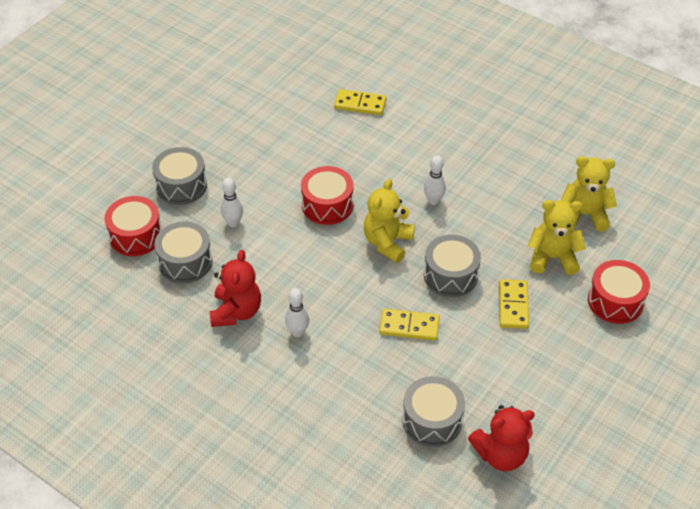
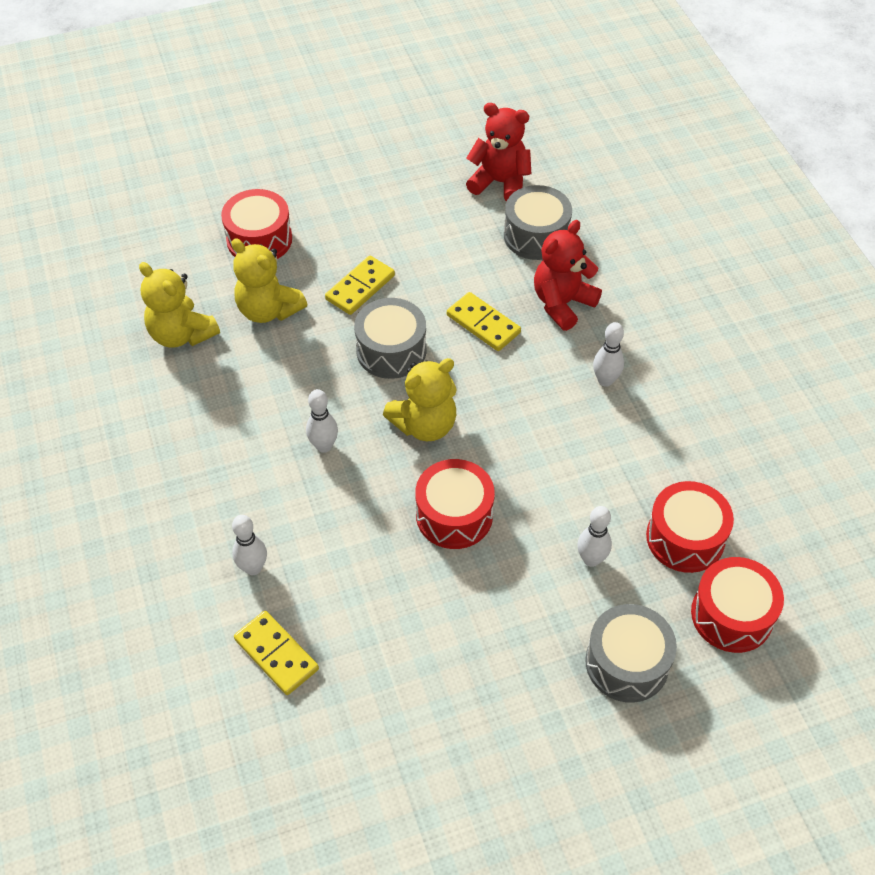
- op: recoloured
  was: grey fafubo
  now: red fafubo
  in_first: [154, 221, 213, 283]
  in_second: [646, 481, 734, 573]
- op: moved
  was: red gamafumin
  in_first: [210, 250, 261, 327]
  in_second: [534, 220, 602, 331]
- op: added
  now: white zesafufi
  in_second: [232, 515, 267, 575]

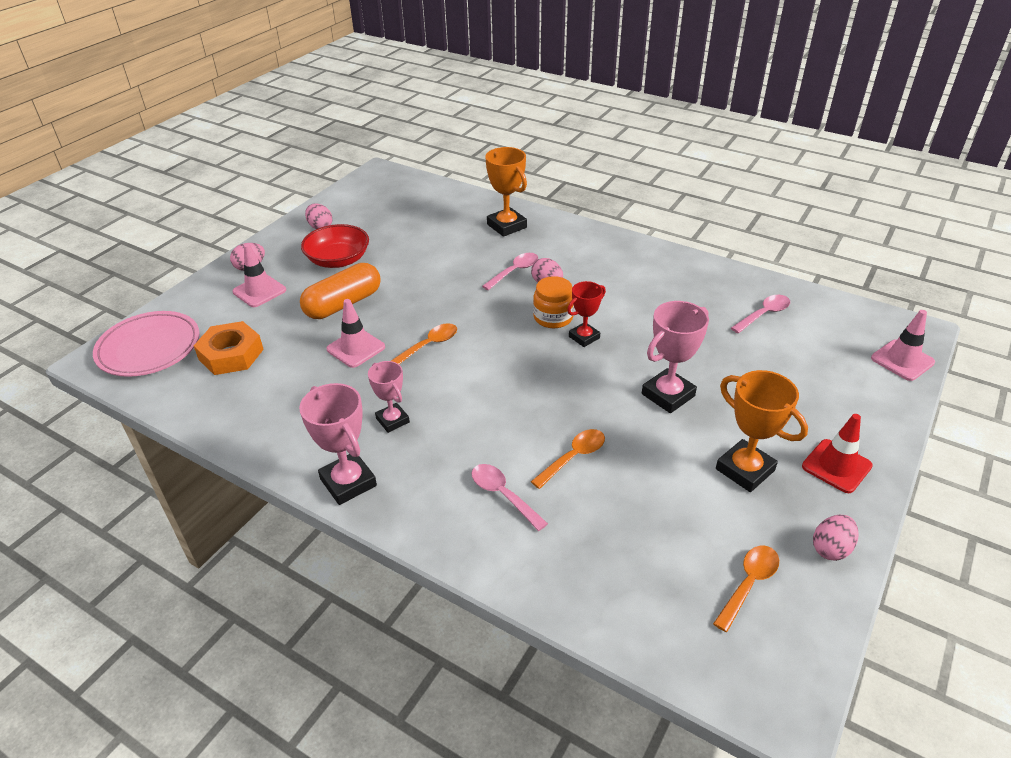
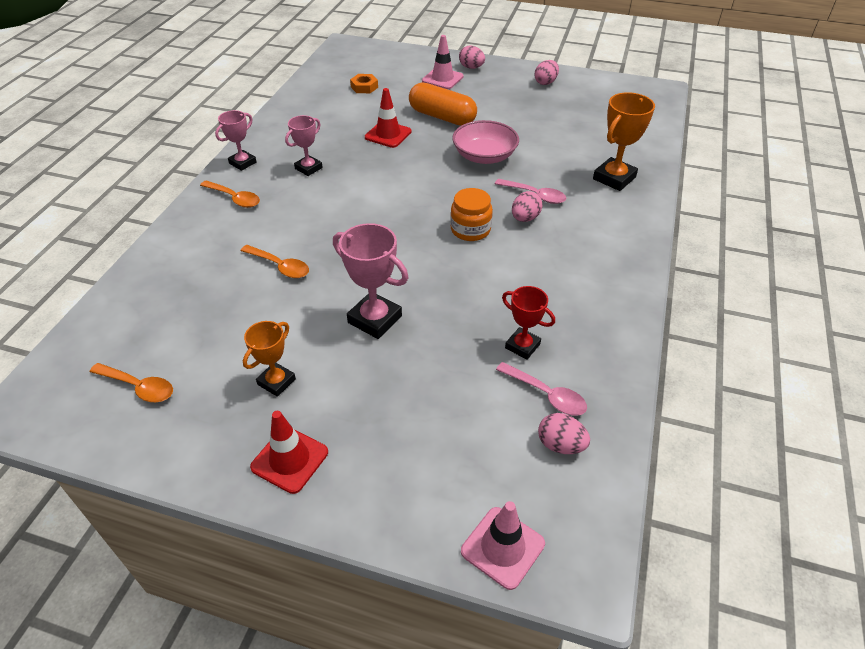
- op: removed
  was: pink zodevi
  in_first: [93, 311, 200, 377]
- op: resized
  was: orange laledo
  in_first: [194, 321, 264, 375]
  in_second: [350, 74, 378, 93]
  ratio: 0.59
- op: resized
  was: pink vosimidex
  in_first: [299, 383, 377, 505]
  in_second: [215, 110, 257, 171]
  ratio: 0.64
- op: removed
  was: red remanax
  in_first: [301, 224, 369, 268]
- op: recoloured
  was: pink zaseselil
  now: red zaseselil
  in_first: [326, 299, 385, 368]
  in_second: [365, 88, 412, 148]
- op: moved
  was: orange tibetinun
  in_first: [391, 323, 457, 364]
  in_second: [200, 180, 260, 208]
- op: removed
  was: pink tibetinun
  in_first: [472, 464, 548, 531]
- op: moved
  was: red vosimidex
  in_first: [567, 281, 606, 347]
  in_second: [502, 286, 555, 360]
- op: resized
  was: orange vosimidex
  in_first: [716, 370, 808, 492]
  in_second: [243, 321, 296, 397]
  ratio: 0.64
- op: moved
  was: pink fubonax
  in_first: [813, 515, 859, 561]
  in_second: [538, 413, 590, 454]
- op: added
  now: pink remanax
  in_second: [452, 120, 519, 164]

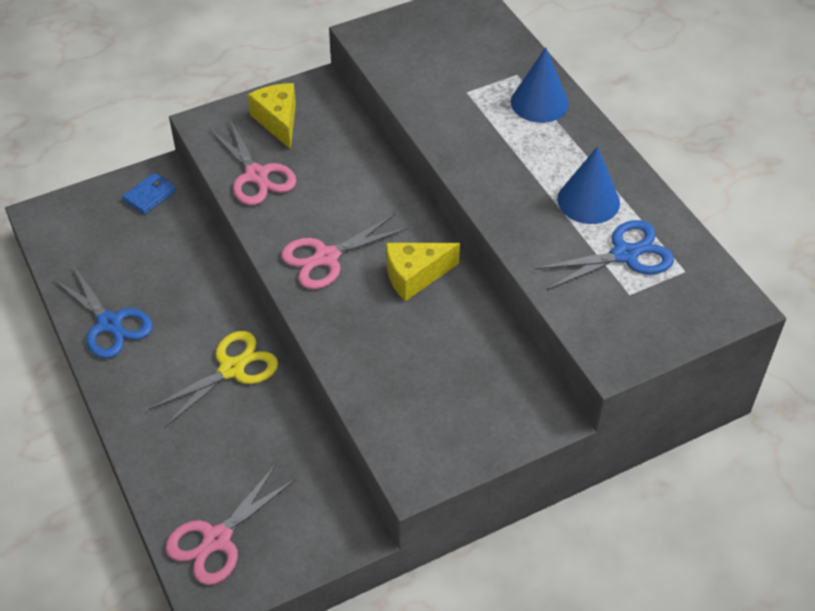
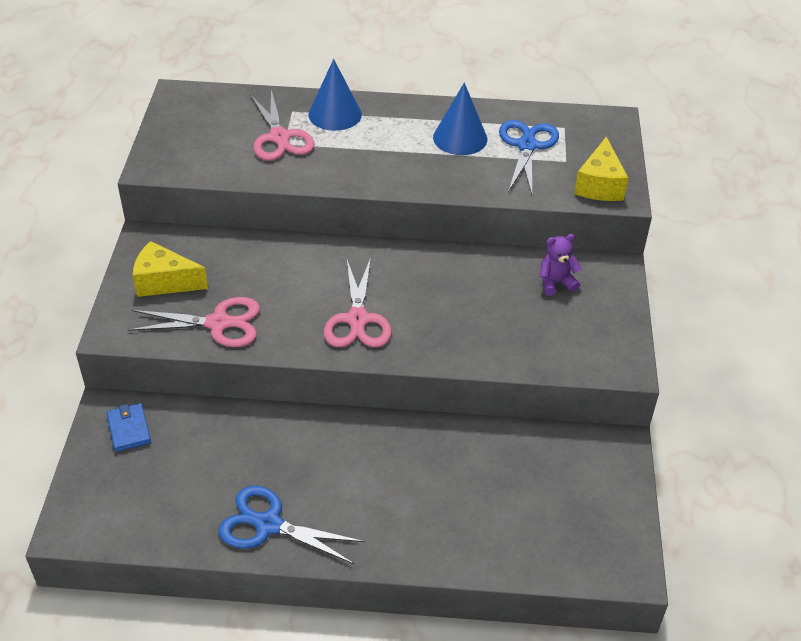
- op: turned
  was: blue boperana
  in_first: [52, 265, 153, 358]
  in_second: [219, 486, 365, 564]
  clockwise: -150
- op: removed
  was: yellow boperana
  in_first: [149, 331, 278, 427]
- op: moved
  was: pink boperana
  in_first: [165, 464, 296, 585]
  in_second: [250, 90, 315, 161]
- op: moved
  was: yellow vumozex
  in_first: [386, 243, 460, 301]
  in_second: [574, 137, 628, 201]
- op: added
  now: purple gamafumin
  in_second: [540, 234, 581, 296]

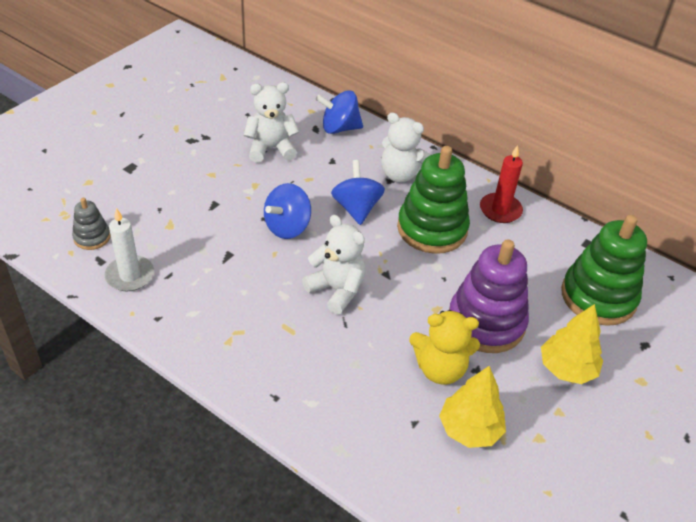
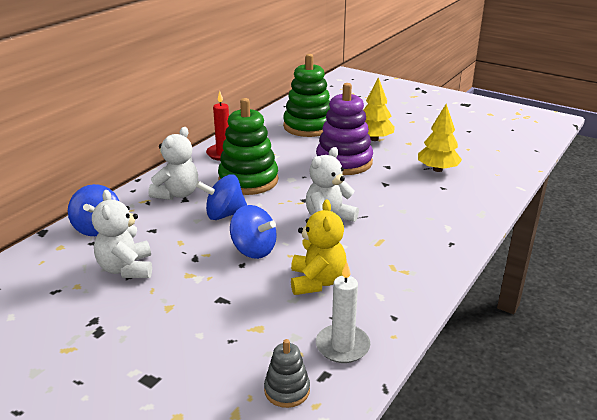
- op: moved
  was: yellow gamafumin
  in_first: [409, 310, 480, 385]
  in_second: [291, 200, 347, 295]

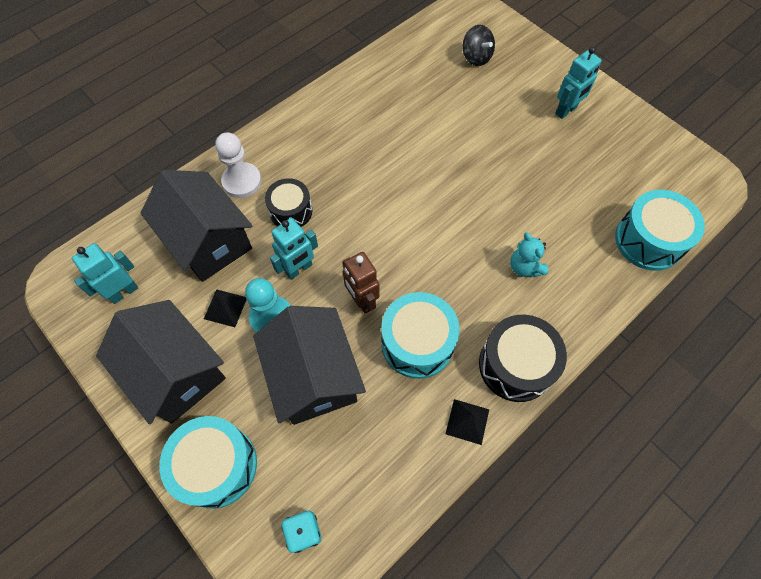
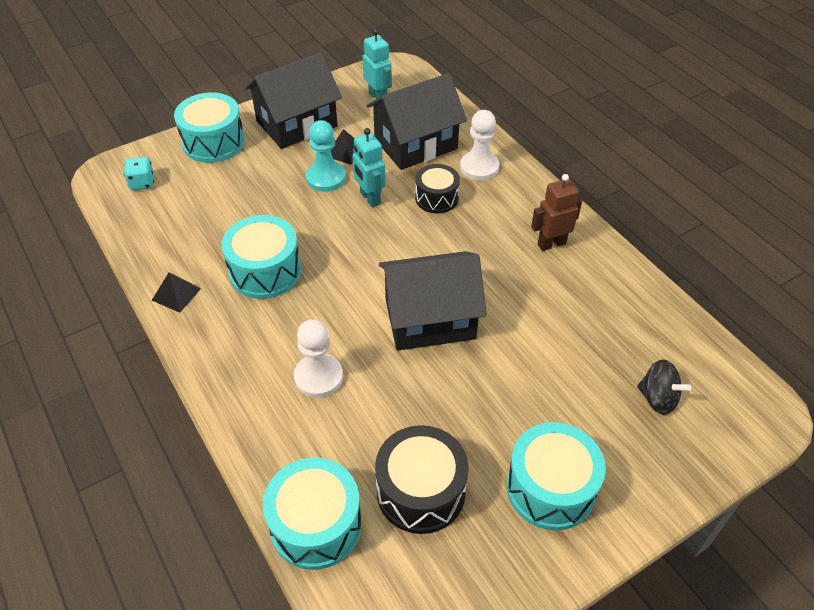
- op: moved
  was: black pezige
  in_first: [253, 306, 366, 425]
  in_second: [379, 251, 487, 351]
- op: moved
  was: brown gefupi
  in_first: [343, 252, 379, 313]
  in_second: [531, 174, 582, 251]
- op: turned
  was: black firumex
  in_first: [463, 25, 495, 66]
  in_second: [637, 359, 691, 415]
  clockwise: -120
- op: moved
  was: black fafubo
  in_first: [479, 315, 567, 402]
  in_second: [375, 425, 469, 534]
- op: replaced
  was: turquoise gamafumin
  now: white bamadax
  in_first: [510, 232, 548, 277]
  in_second: [294, 319, 343, 398]
- op: replaced
  was: turquoise gefupi
  now: turquoise fafubo
  in_first: [555, 47, 602, 119]
  in_second: [507, 422, 606, 530]

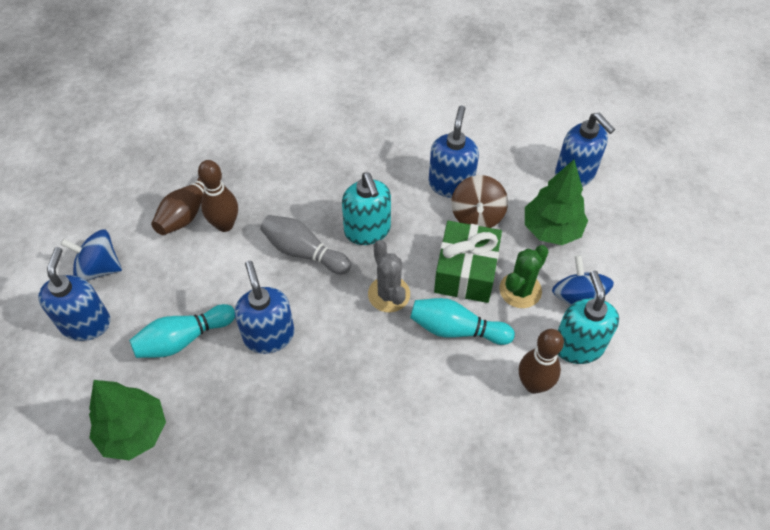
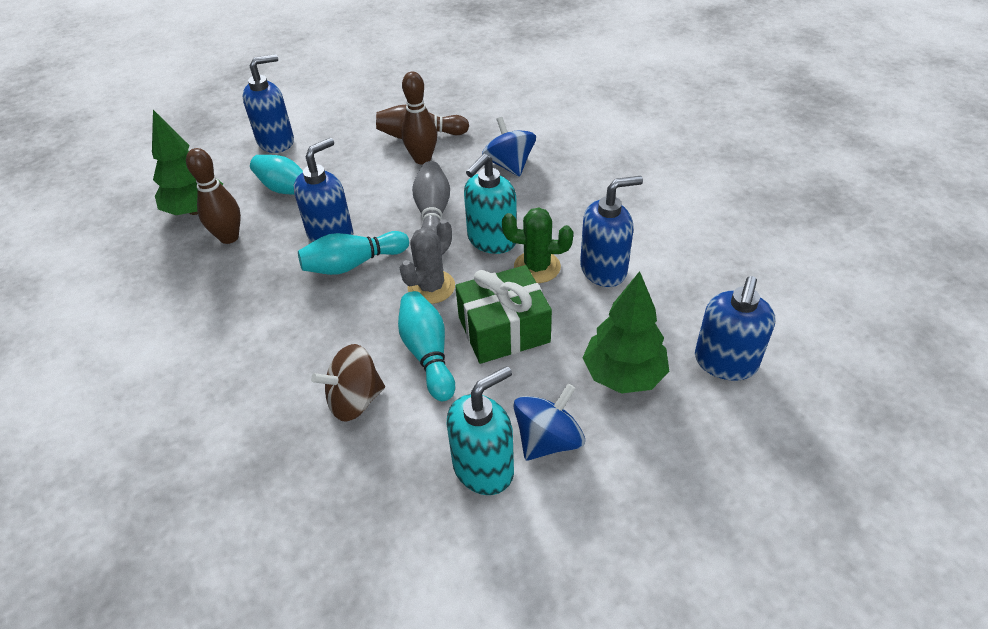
- op: moved
  was: blue firumex
  in_first: [60, 230, 122, 281]
  in_second: [482, 117, 536, 177]
- op: moved
  was: brown firumex
  in_first: [451, 175, 508, 228]
  in_second: [311, 344, 385, 422]
- op: moved
  was: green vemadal
  in_first: [500, 245, 549, 308]
  in_second: [502, 207, 573, 283]
- op: moved
  was: brown zesafufi
  in_first: [519, 329, 564, 394]
  in_second: [186, 148, 241, 244]
- op: added
  now: turquoise zesafufi
  in_second: [298, 231, 409, 275]

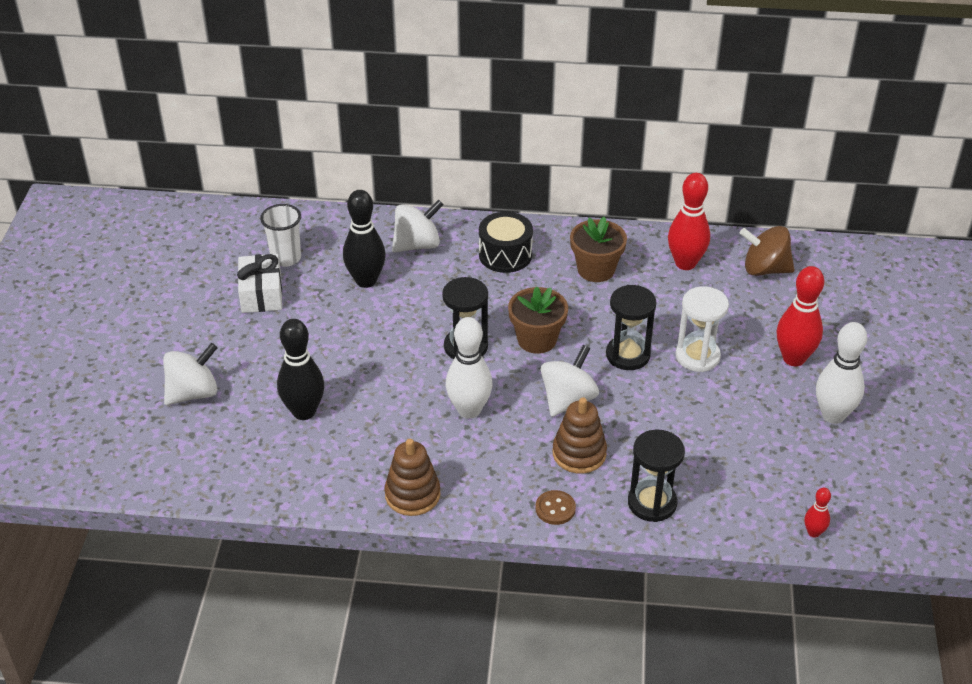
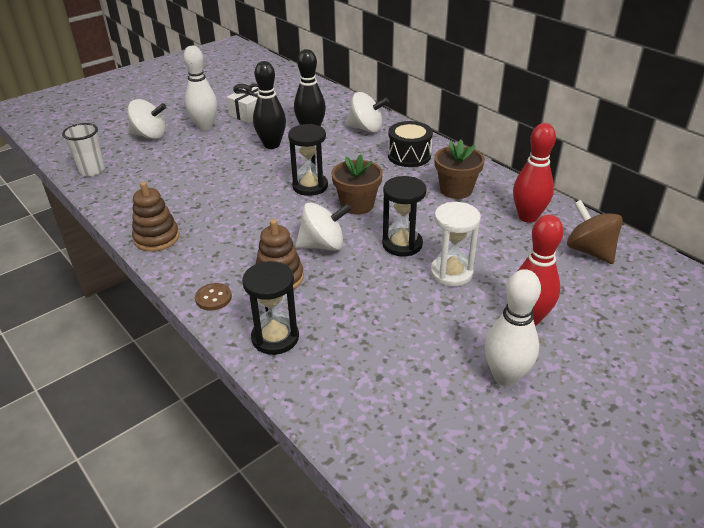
- op: moved
  was: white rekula
  in_first: [260, 204, 301, 267]
  in_second: [62, 123, 105, 176]
- op: moved
  was: black zesafufi
  in_first: [277, 319, 324, 420]
  in_second: [253, 61, 286, 149]
- op: moved
  was: white zesafufi
  in_first: [446, 317, 492, 419]
  in_second: [183, 46, 217, 130]
- op: removed
  was: red zesafufi
  in_first: [804, 488, 831, 538]

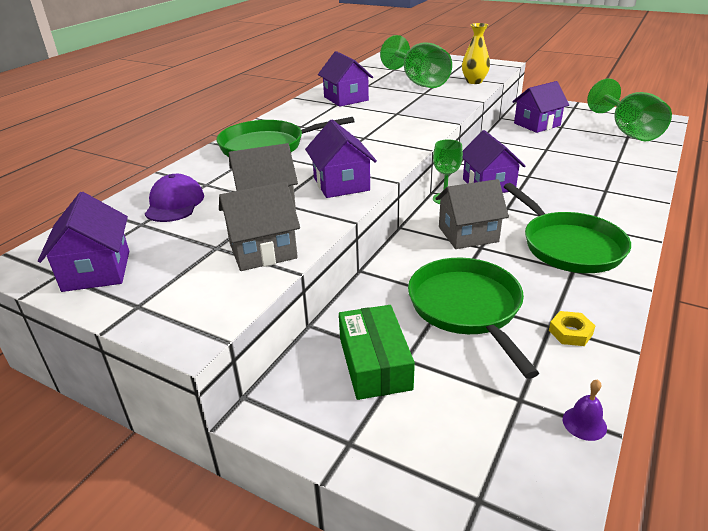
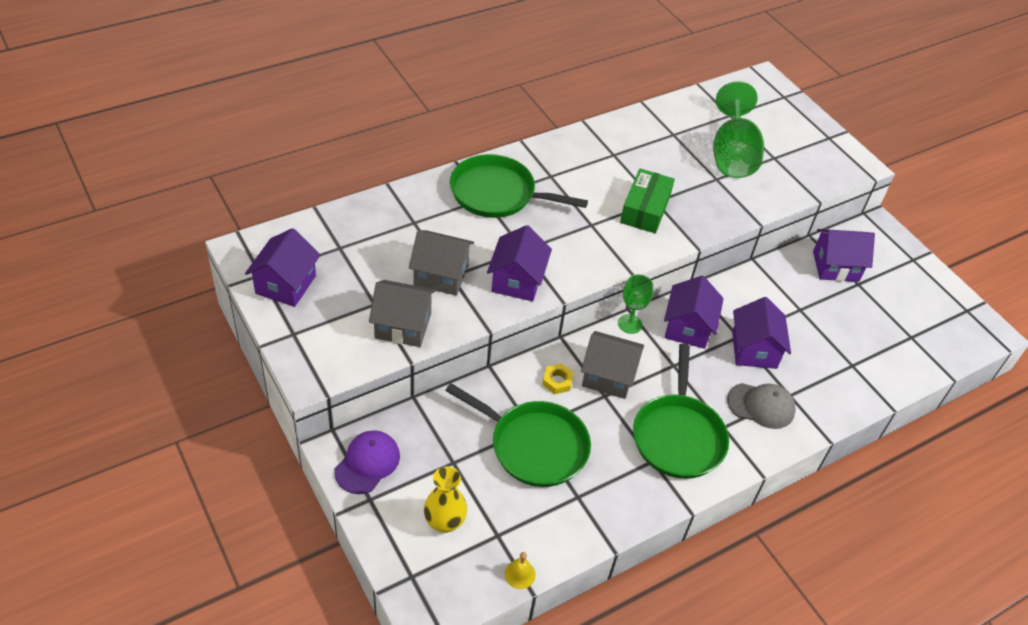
- op: moved
  was: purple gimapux
  in_first: [145, 174, 204, 222]
  in_second: [334, 430, 400, 494]
- op: moved
  was: purple pezige
  in_first: [318, 51, 373, 107]
  in_second: [732, 297, 791, 369]
- op: moved
  was: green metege
  in_first: [339, 305, 415, 400]
  in_second: [620, 169, 675, 233]
- op: turned
  was: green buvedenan
  in_first: [408, 258, 539, 379]
  in_second: [445, 383, 591, 487]
  clockwise: 105
- op: moved
  was: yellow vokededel
  in_first: [462, 23, 490, 84]
  in_second: [424, 466, 467, 533]
- op: moved
  was: yellow laledo
  in_first: [549, 311, 595, 346]
  in_second: [542, 363, 574, 394]
- op: recoloured
  was: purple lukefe
  now: yellow lukefe
  in_first: [563, 379, 607, 441]
  in_second: [504, 552, 536, 589]
- op: removed
  was: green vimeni
  in_first: [587, 78, 672, 141]
- op: added
  now: grey gimapux
  in_second: [727, 383, 796, 429]

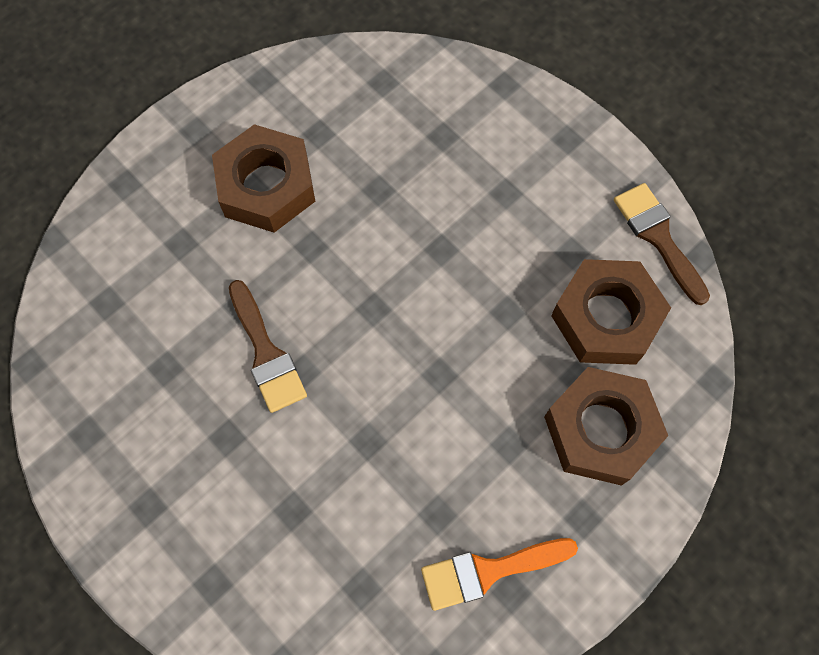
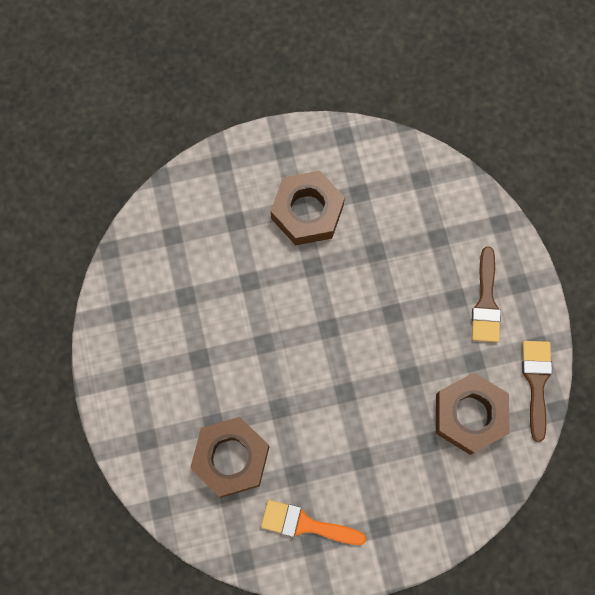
- op: moved
  was: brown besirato
  in_first: [229, 280, 307, 413]
  in_second: [472, 246, 501, 342]
- op: moved
  was: brown laledo
  in_first: [544, 367, 668, 486]
  in_second: [190, 417, 269, 498]

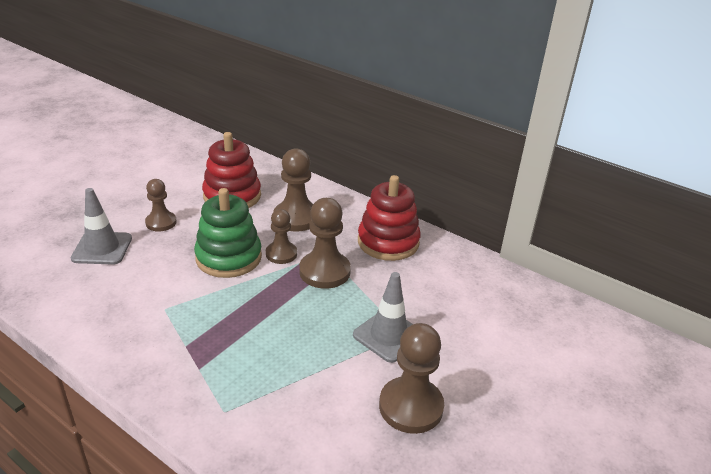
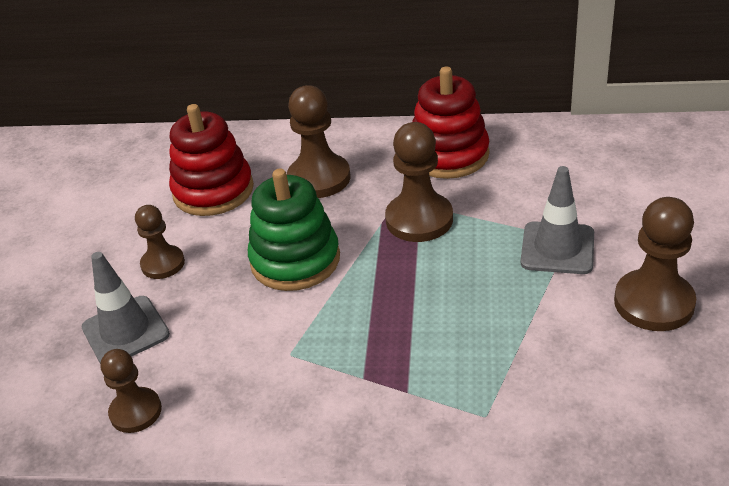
- op: moved
  was: brown bamadax
  in_first: [266, 209, 297, 264]
  in_second: [100, 349, 162, 433]

